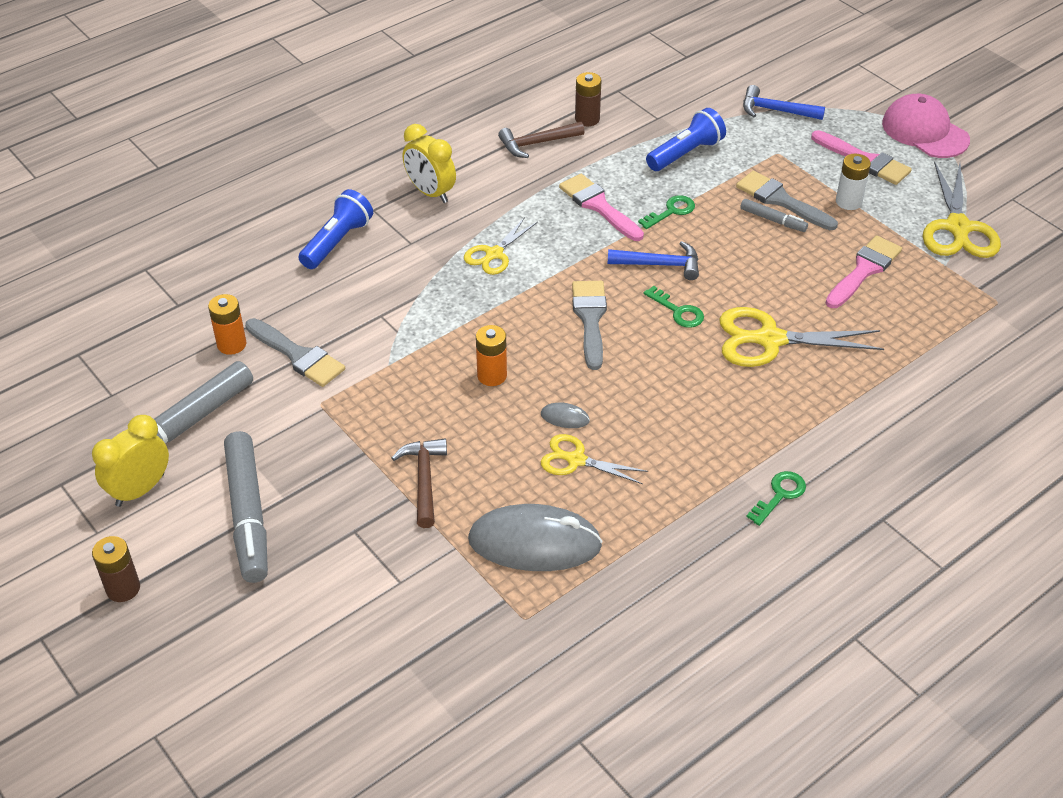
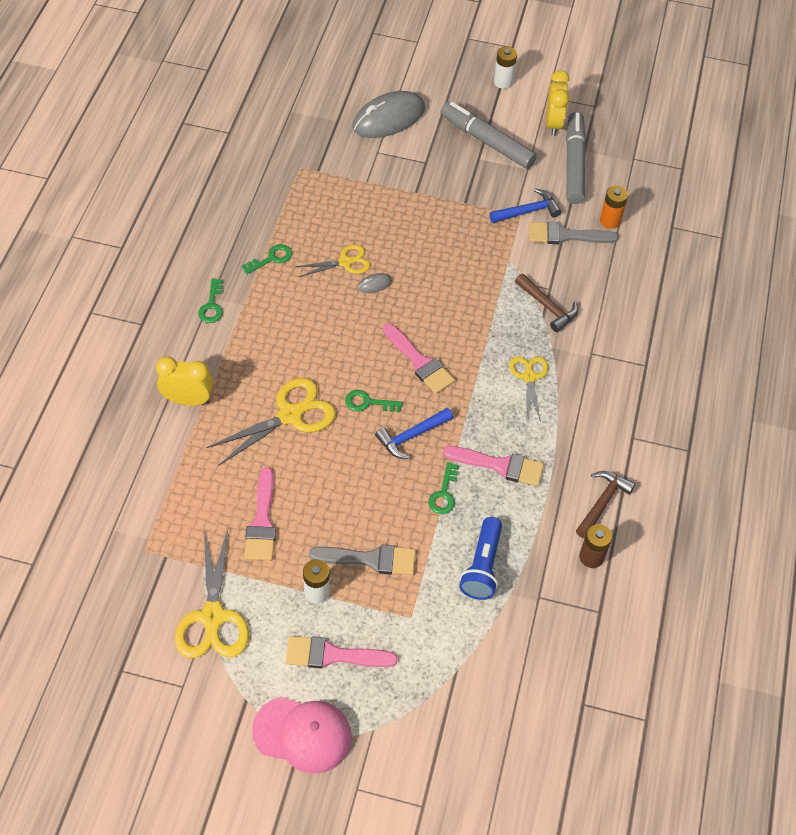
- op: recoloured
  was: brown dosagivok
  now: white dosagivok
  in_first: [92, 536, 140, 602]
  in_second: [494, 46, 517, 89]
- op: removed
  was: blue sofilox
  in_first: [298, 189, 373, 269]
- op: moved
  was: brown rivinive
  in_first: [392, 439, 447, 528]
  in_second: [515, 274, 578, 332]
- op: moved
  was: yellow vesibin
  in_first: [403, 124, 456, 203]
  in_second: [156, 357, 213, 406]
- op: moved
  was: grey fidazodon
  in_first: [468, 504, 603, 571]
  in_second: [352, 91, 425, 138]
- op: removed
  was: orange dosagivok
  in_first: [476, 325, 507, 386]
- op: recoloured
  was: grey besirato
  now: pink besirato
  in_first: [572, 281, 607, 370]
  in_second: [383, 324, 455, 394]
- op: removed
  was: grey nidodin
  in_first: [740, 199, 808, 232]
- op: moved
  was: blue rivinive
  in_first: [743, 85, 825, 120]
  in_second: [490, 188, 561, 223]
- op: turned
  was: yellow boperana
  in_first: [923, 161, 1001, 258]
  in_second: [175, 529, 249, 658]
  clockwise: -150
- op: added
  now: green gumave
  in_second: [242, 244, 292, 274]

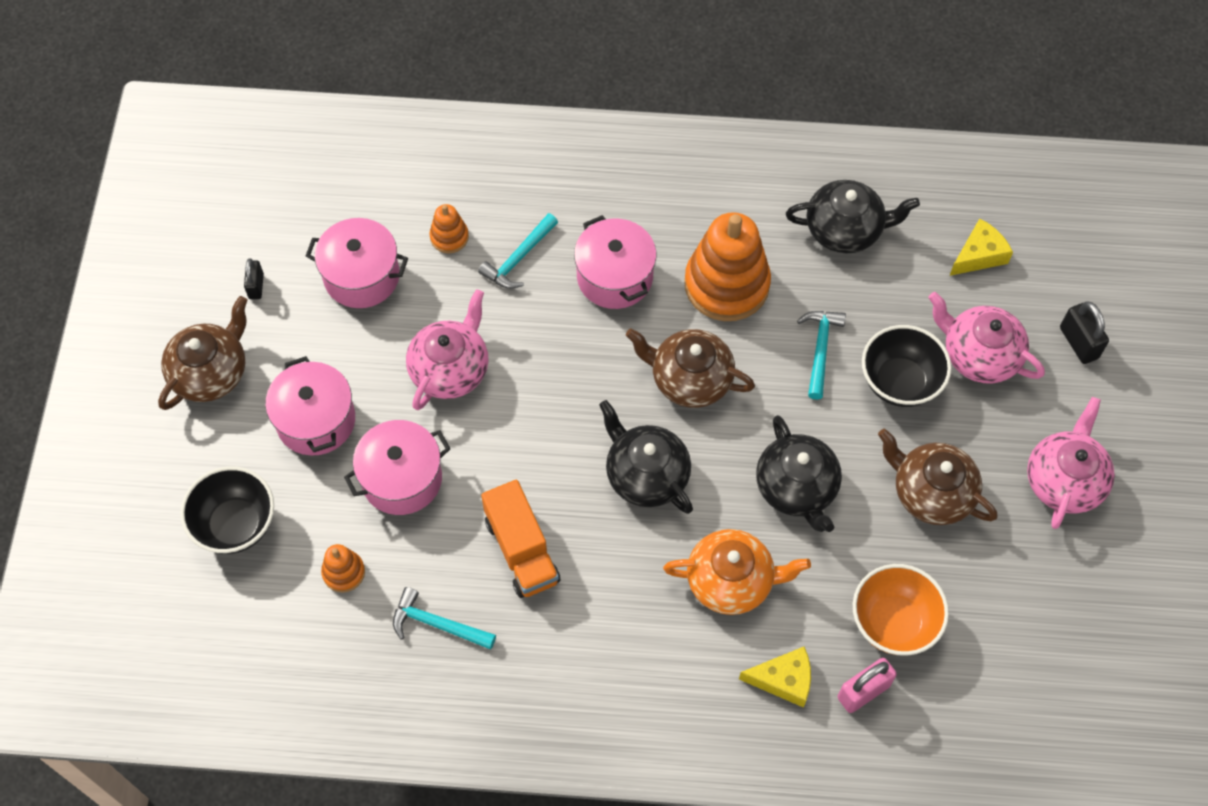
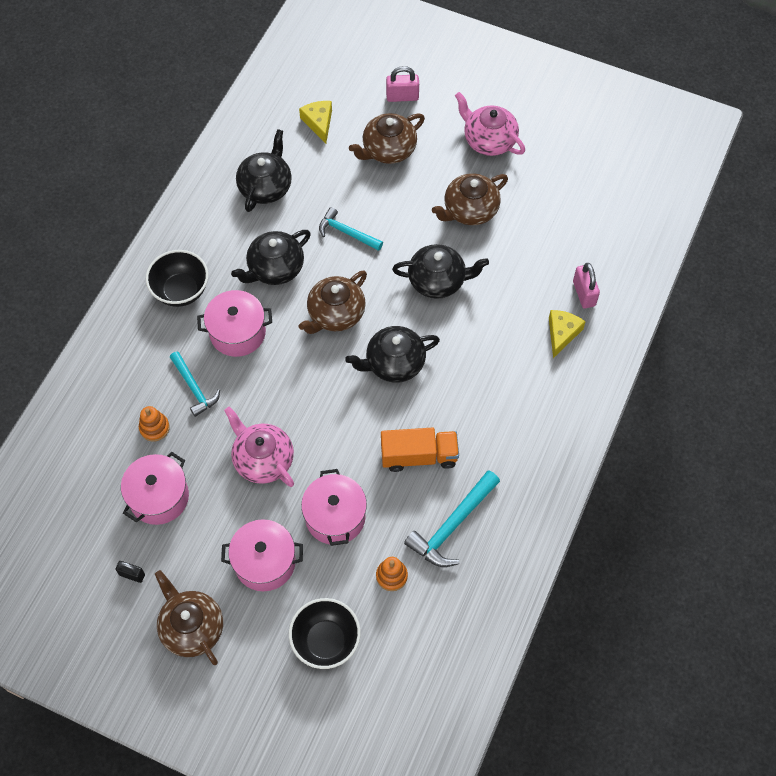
- op: resized
  was: turquoise rivinive
  in_first: [393, 587, 496, 649]
  in_second: [404, 470, 500, 567]
  ratio: 1.5
- op: removed
  was: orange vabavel
  in_first: [663, 529, 811, 615]
- op: replaced
  was: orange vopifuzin
  now: black vabavel
  in_first: [684, 212, 771, 321]
  in_second: [231, 230, 311, 285]
- op: removed
  was: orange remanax
  in_first: [853, 564, 949, 656]
- op: moved
  was: black remanax
  in_first: [862, 325, 952, 407]
  in_second: [146, 250, 208, 307]
- op: recoloured
  was: pink vabavel
  now: brown vabavel
  in_first: [929, 292, 1045, 384]
  in_second: [349, 113, 425, 164]
- op: recoloured
  was: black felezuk
  now: pink felezuk
  in_first: [1060, 301, 1109, 364]
  in_second: [386, 66, 419, 102]

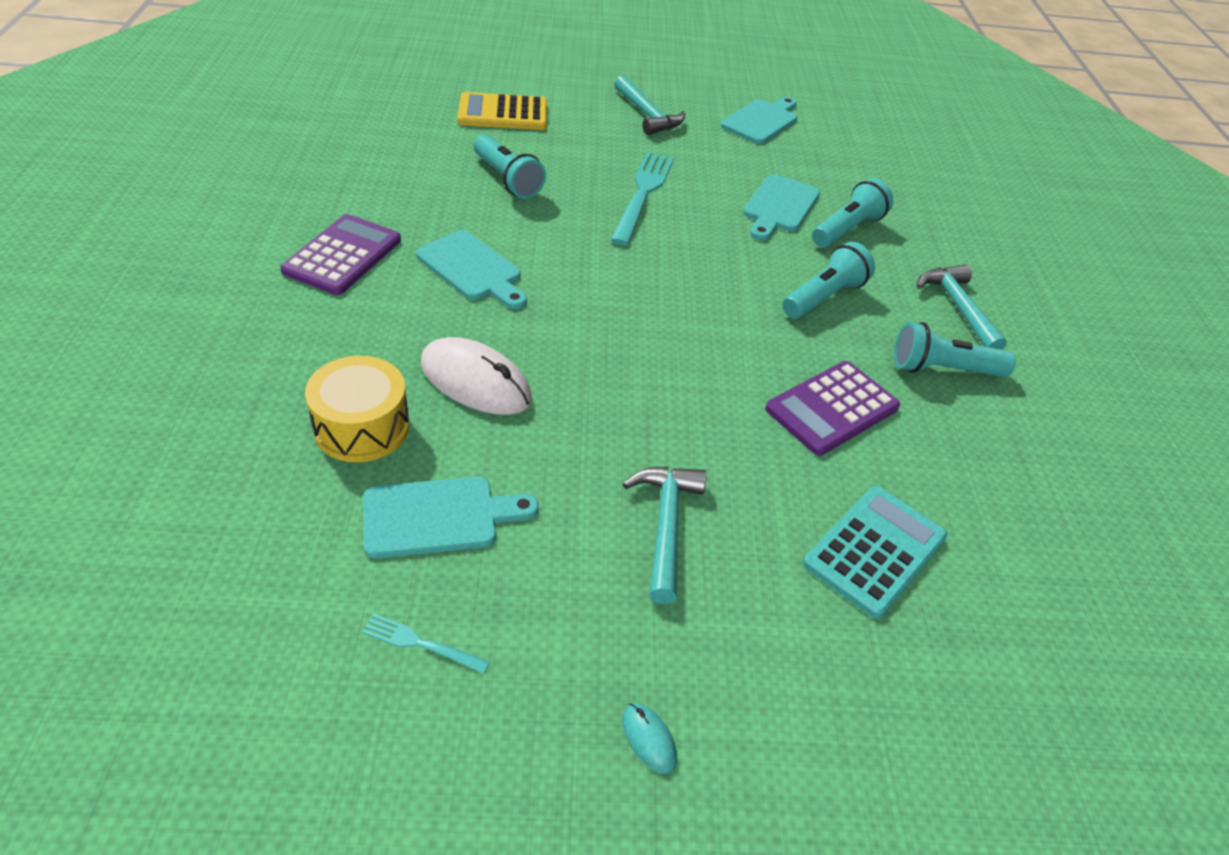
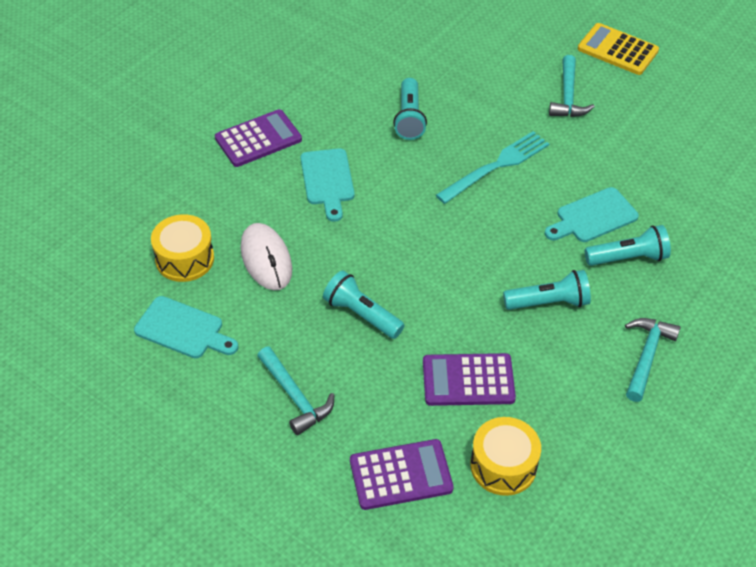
- op: removed
  was: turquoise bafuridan
  in_first: [362, 613, 490, 674]
- op: moved
  was: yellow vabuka
  in_first: [458, 92, 547, 130]
  in_second: [578, 23, 659, 75]
- op: removed
  was: turquoise fidazodon
  in_first: [622, 703, 677, 774]
- op: turned
  was: turquoise rivinive
  in_first: [623, 467, 707, 604]
  in_second: [257, 347, 335, 435]
  clockwise: 105
- op: removed
  was: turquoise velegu
  in_first: [720, 97, 797, 144]
- op: recoloured
  was: turquoise vabuka
  now: purple vabuka
  in_first: [803, 486, 947, 618]
  in_second: [350, 439, 454, 510]
- op: moved
  was: turquoise sofilox
  in_first: [894, 322, 1016, 377]
  in_second: [323, 270, 405, 339]
- op: added
  now: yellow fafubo
  in_second: [470, 417, 541, 496]

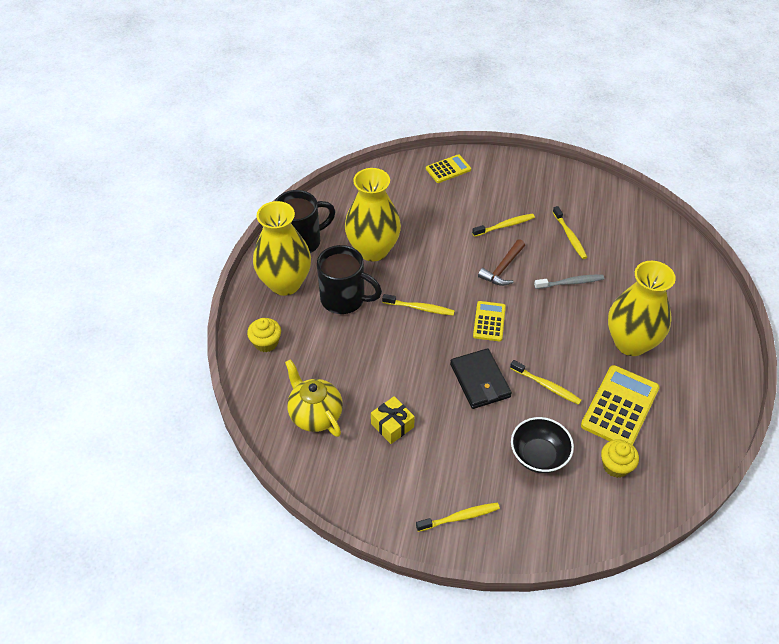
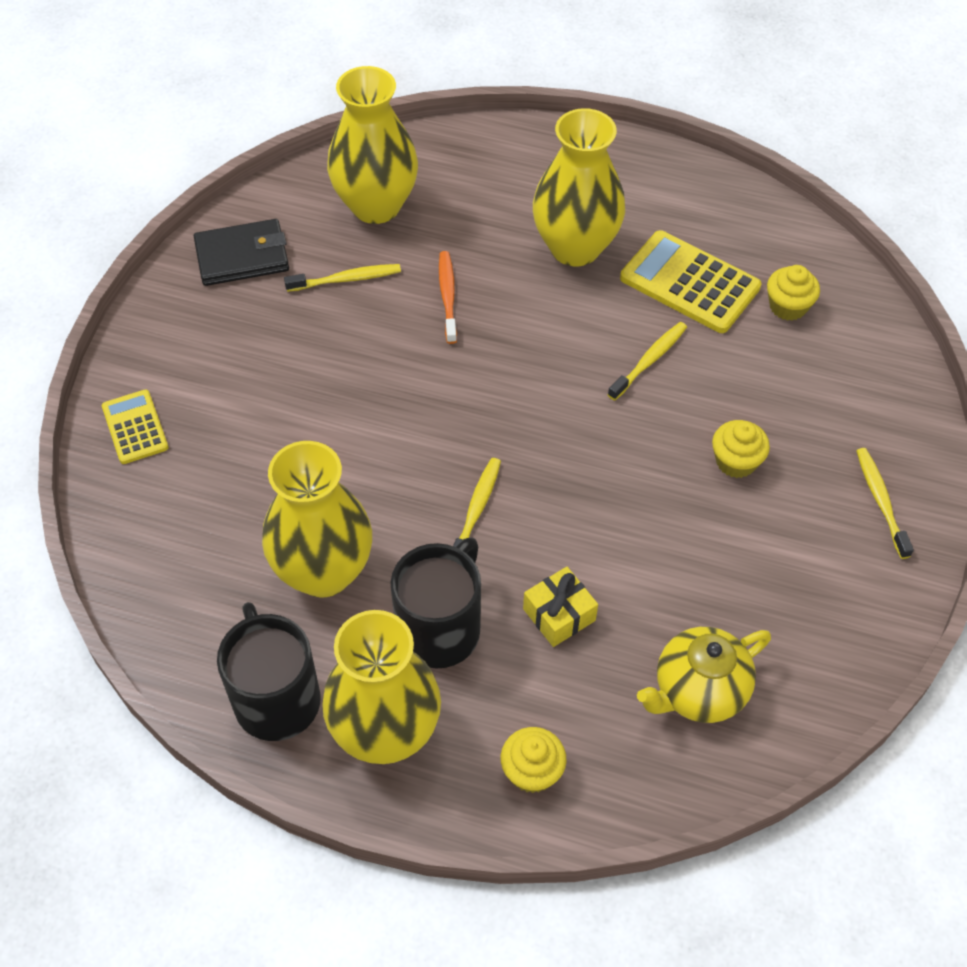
- op: moved
  was: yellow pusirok
  in_first: [371, 396, 415, 444]
  in_second: [523, 567, 598, 647]
- op: moved
  was: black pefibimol
  in_first: [450, 348, 512, 409]
  in_second: [194, 219, 289, 286]
- op: removed
  was: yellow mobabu
  in_first: [472, 214, 535, 237]
- op: removed
  was: yellow vabuka
  in_first: [473, 301, 506, 341]
- op: removed
  was: brown rivinive
  in_first: [478, 239, 525, 286]
- op: removed
  was: black remanax
  in_first: [511, 417, 574, 473]
- op: recoloured
  was: grey mobabu
  now: orange mobabu
  in_first: [534, 274, 604, 289]
  in_second: [439, 251, 457, 344]
- op: added
  now: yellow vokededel
  in_second: [327, 66, 418, 224]
- op: added
  now: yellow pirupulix
  in_second: [712, 420, 770, 478]

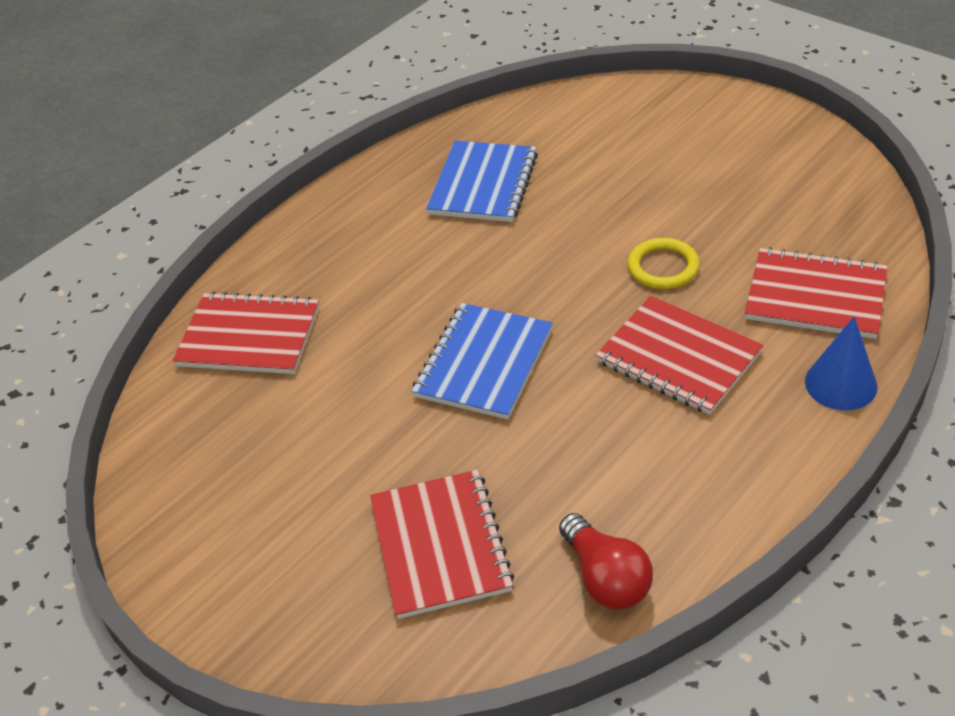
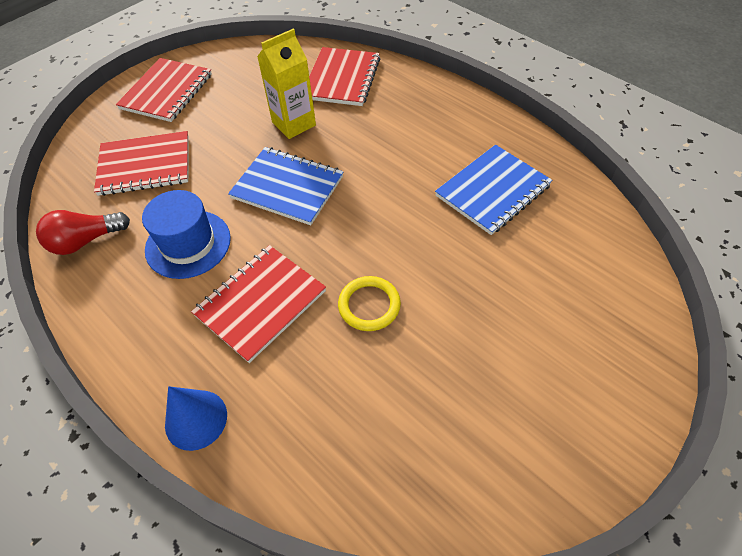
- op: turned
  was: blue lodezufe
  in_first: [426, 141, 538, 222]
  in_second: [435, 145, 552, 235]
  clockwise: -60
- op: moved
  was: red lodezufe
  in_first: [745, 247, 887, 339]
  in_second: [116, 58, 212, 122]
- op: added
  now: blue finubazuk
  in_second: [142, 190, 231, 279]
- op: added
  now: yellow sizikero
  in_second: [257, 29, 316, 139]

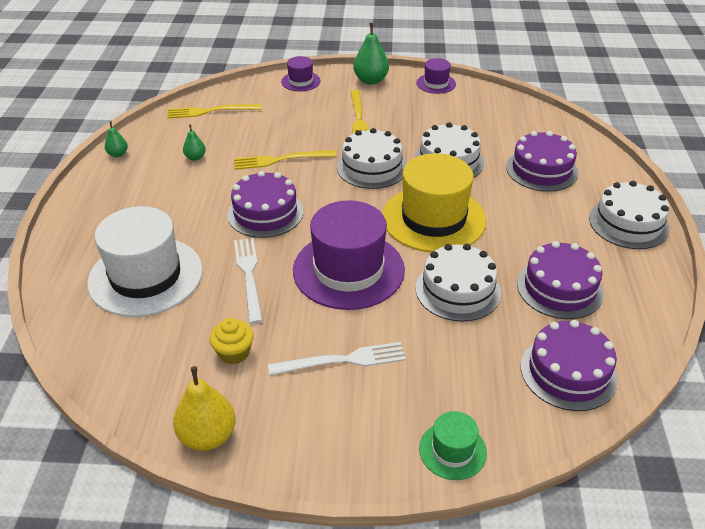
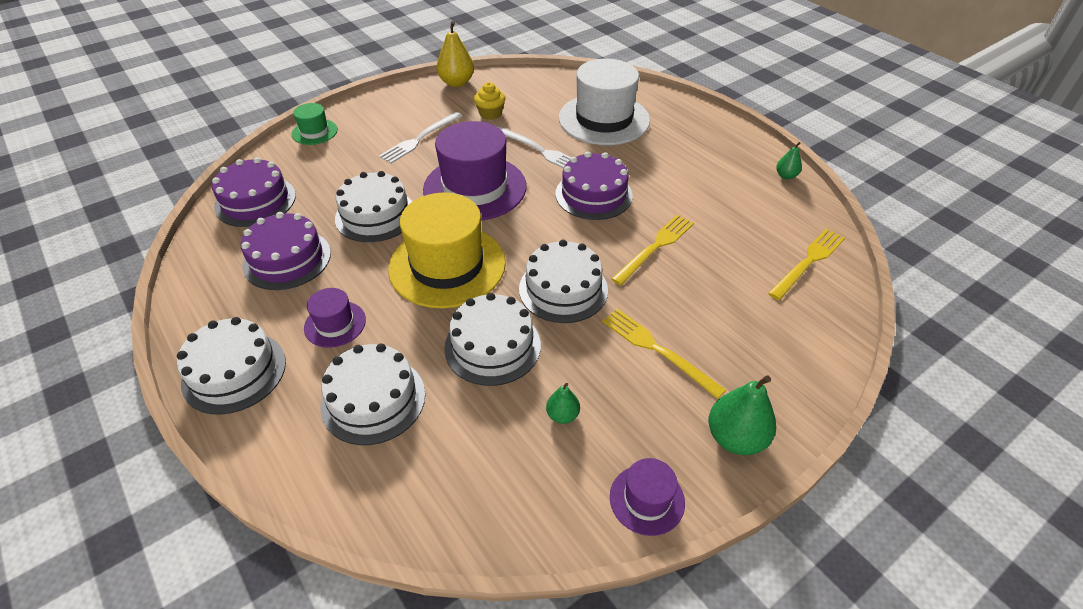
- op: moved
  was: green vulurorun
  in_first: [183, 125, 206, 161]
  in_second: [546, 383, 580, 424]
- op: moved
  was: purple finubazuk
  in_first: [281, 56, 320, 91]
  in_second: [304, 288, 366, 348]
- op: recoloured
  was: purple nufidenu
  now: white nufidenu
  in_first: [506, 131, 578, 192]
  in_second: [321, 343, 425, 445]

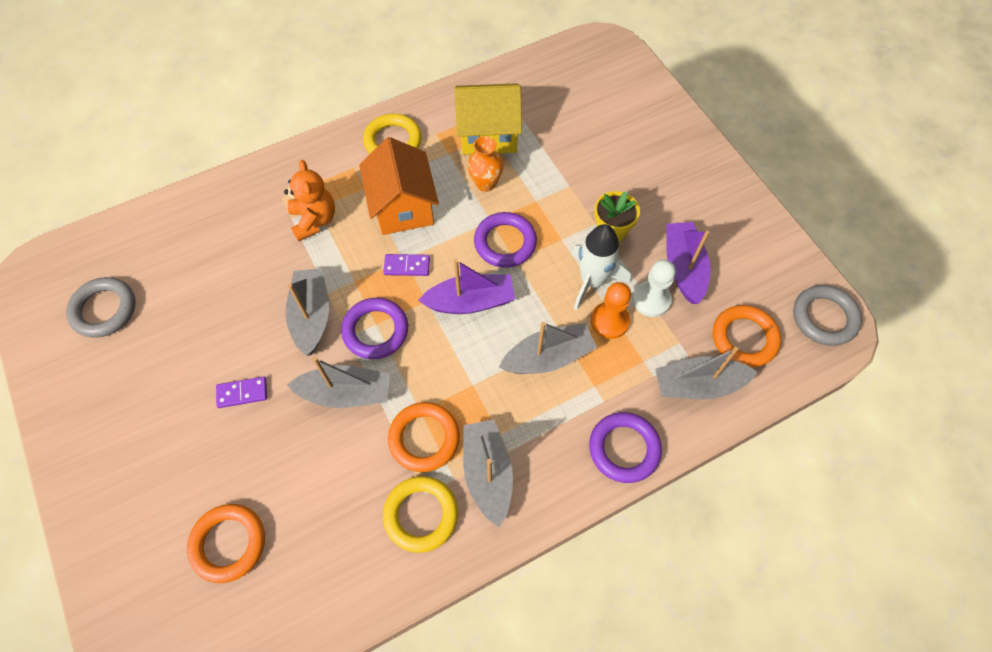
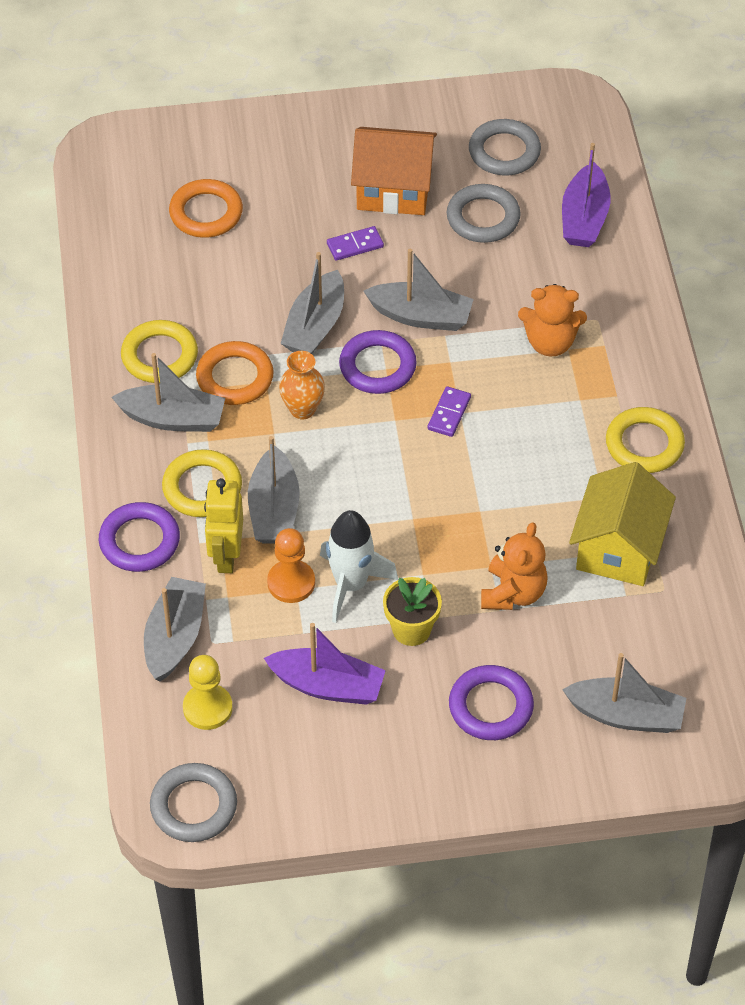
- op: turned
  was: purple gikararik
  in_first: [216, 377, 267, 408]
  in_second: [327, 226, 384, 261]
  clockwise: 60
- op: moved
  was: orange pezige
  in_first: [359, 137, 439, 235]
  in_second: [351, 127, 437, 215]
- op: moved
  was: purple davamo
  in_first: [418, 259, 515, 314]
  in_second: [562, 143, 610, 247]
- op: moved
  was: orange vokededel
  in_first: [467, 136, 503, 192]
  in_second: [279, 351, 325, 419]
- op: moved
  was: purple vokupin
  in_first: [474, 212, 537, 268]
  in_second: [449, 665, 534, 740]
- op: removed
  was: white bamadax
  in_first: [632, 260, 676, 317]
- op: replaced
  was: orange vokupin
  now: yellow bamadax
  in_first: [713, 305, 781, 367]
  in_second: [183, 655, 233, 730]
- op: added
  now: yellow vokupin
  in_second: [162, 449, 242, 517]
- op: added
  now: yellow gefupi
  in_second: [204, 478, 243, 573]
- op: added
  now: grey vokupin
  in_second: [447, 184, 521, 243]
- op: added
  now: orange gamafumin
  in_second: [481, 522, 548, 610]
- op: added
  now: grey davamo
  in_second: [562, 653, 686, 733]

